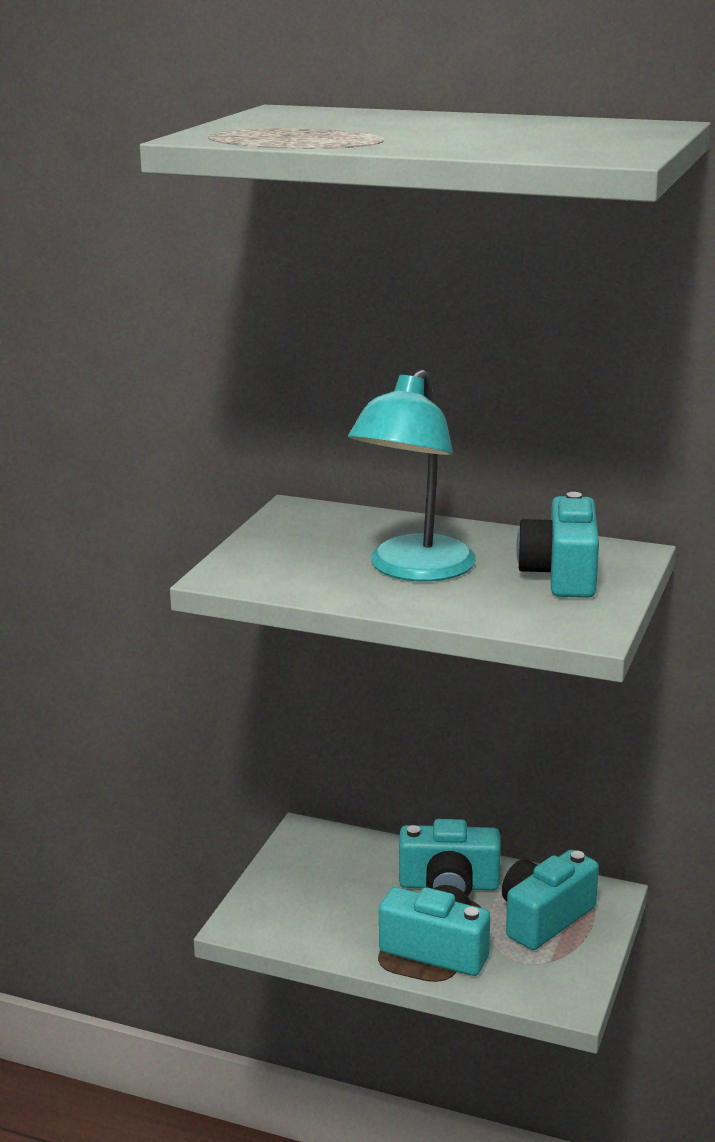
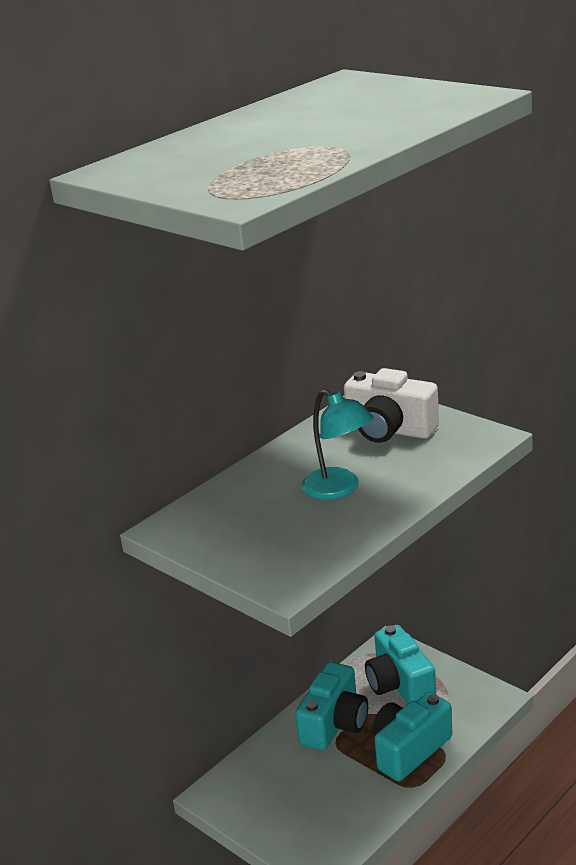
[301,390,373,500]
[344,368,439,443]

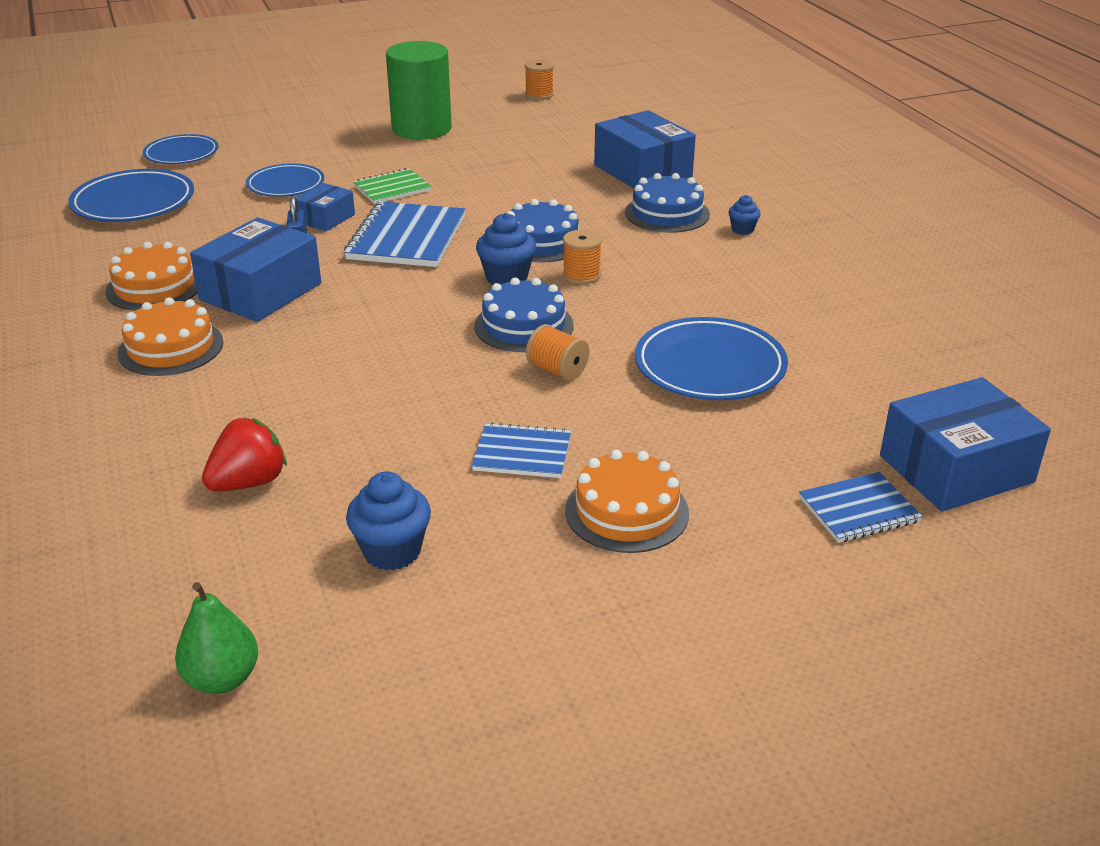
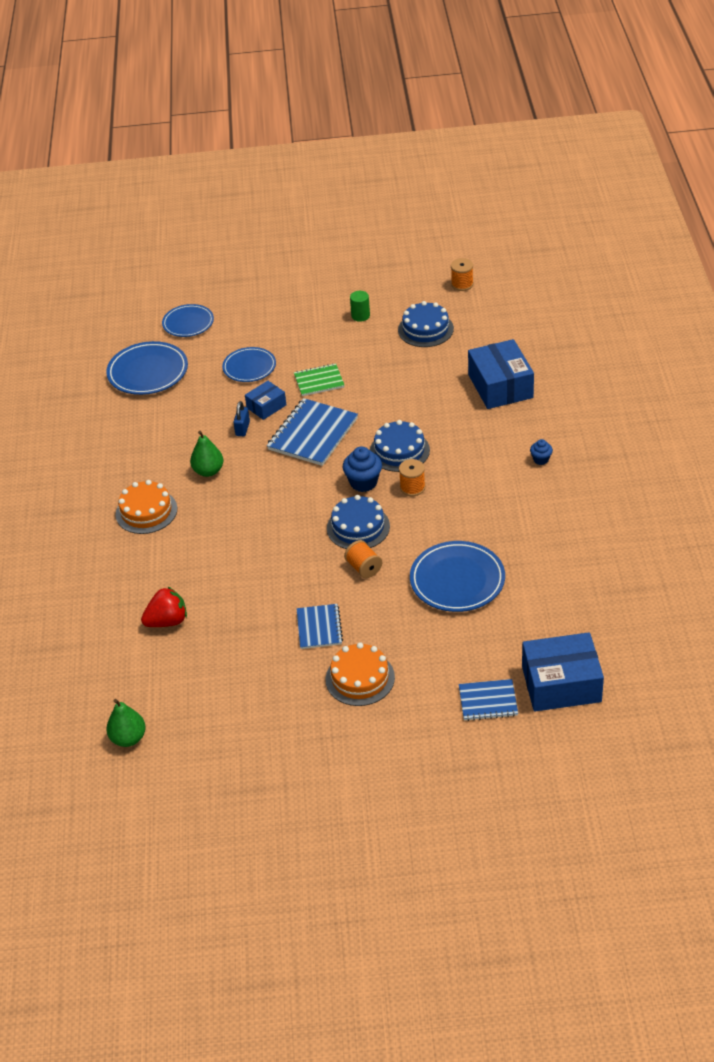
[190,431,223,477]
[297,604,343,649]
[350,291,370,322]
[398,301,454,347]
[106,242,198,311] (first image)
[346,472,431,570] (first image)

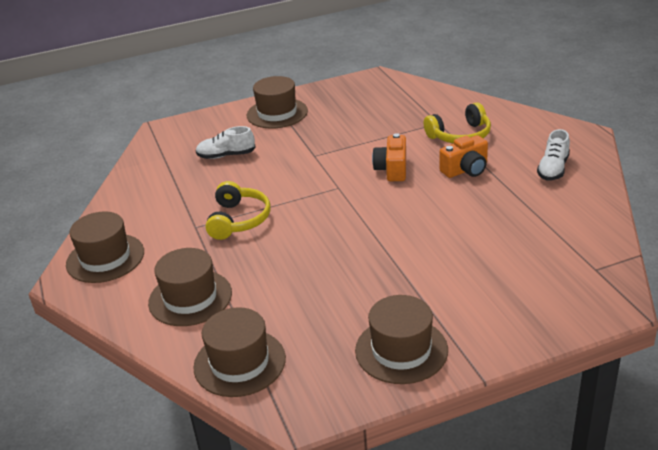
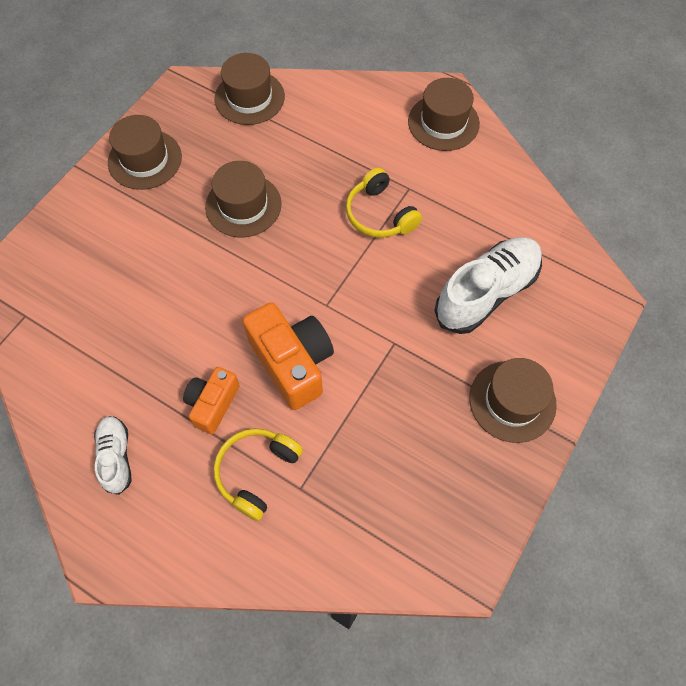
[205,161,281,237]
[243,302,334,410]
[434,237,542,334]

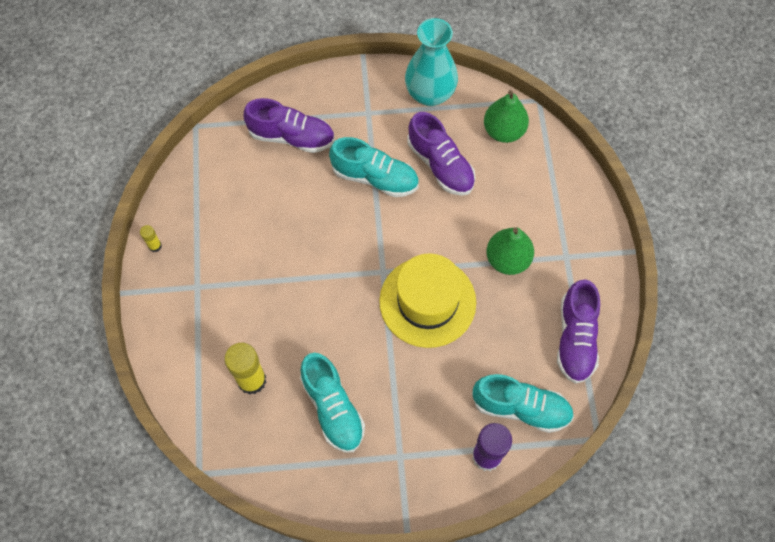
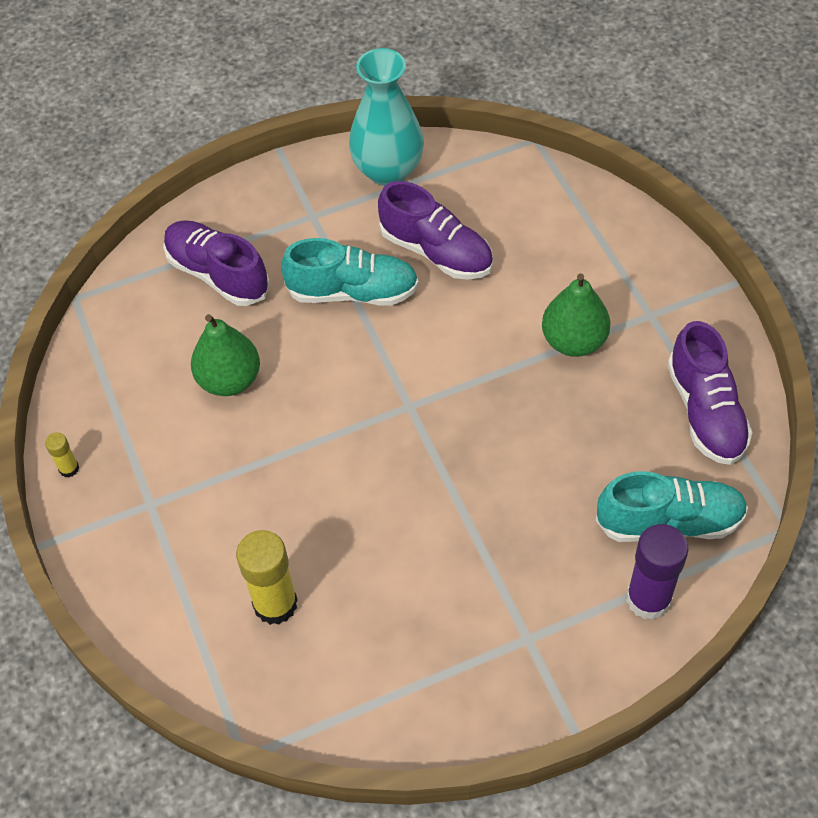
[163,220,270,306]
[191,314,260,396]
[300,353,365,452] (first image)
[379,253,476,348] (first image)

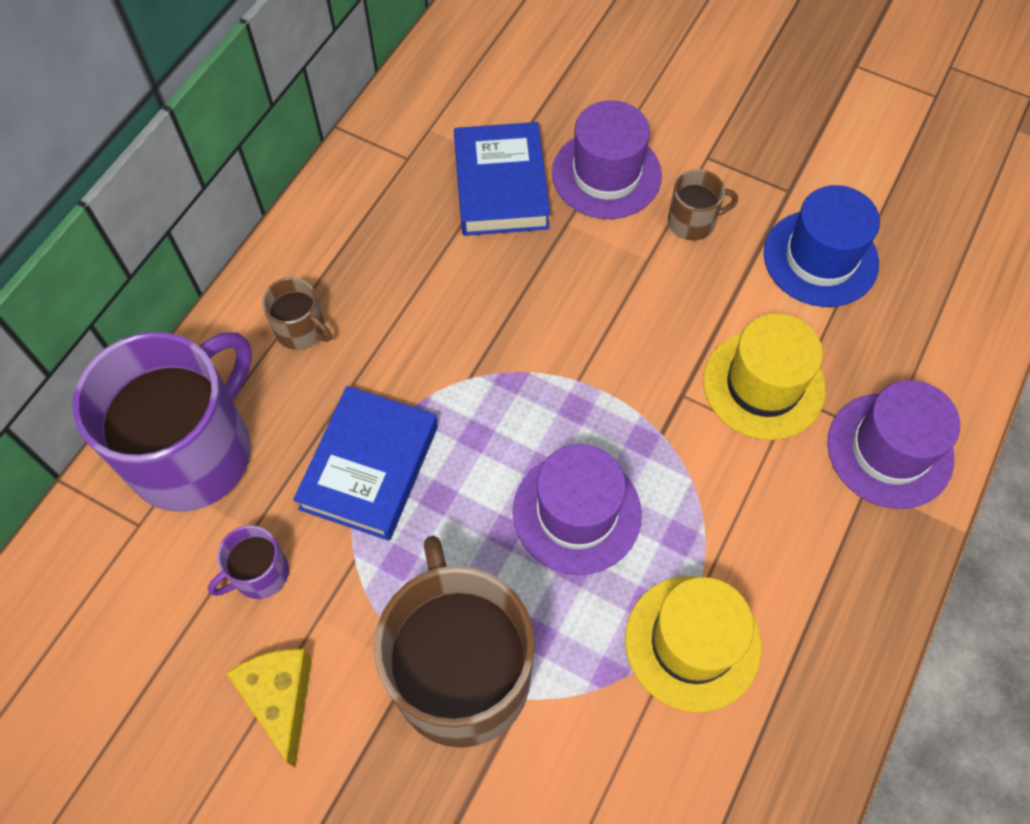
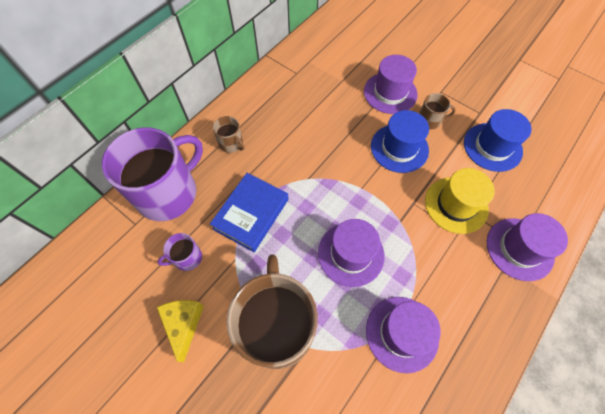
[366,297,441,373]
[371,110,429,173]
[454,122,550,236] (first image)

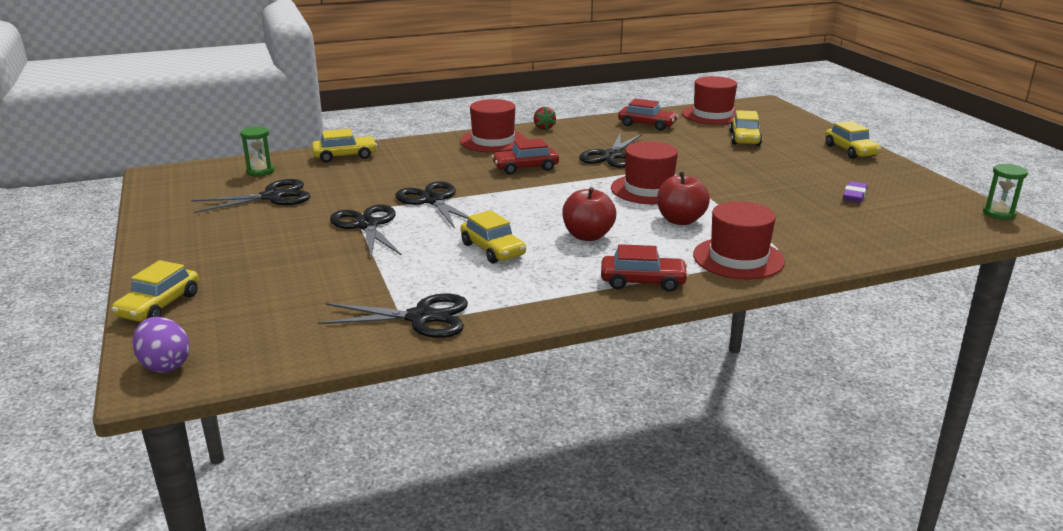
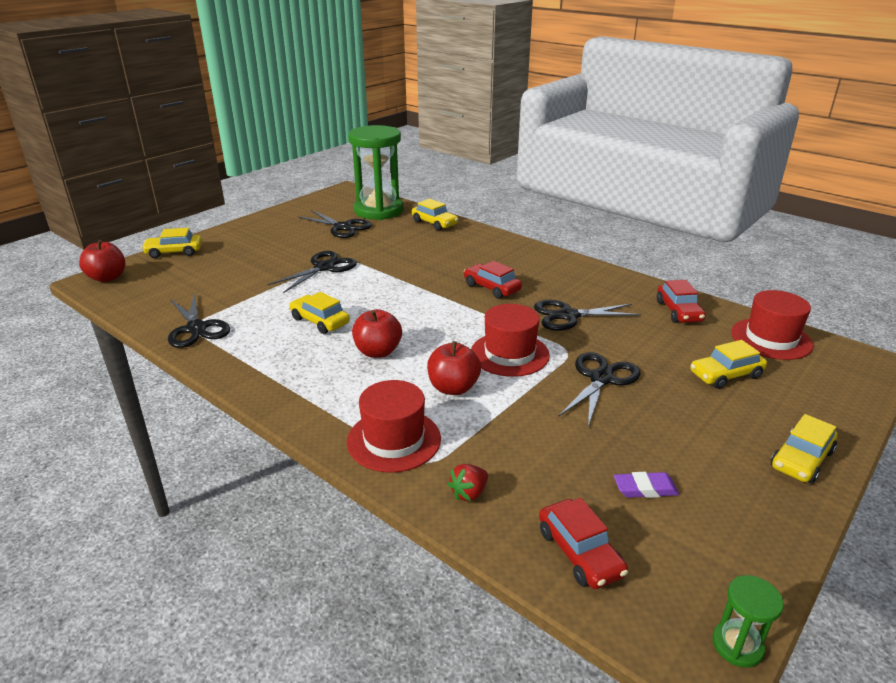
[79,240,125,282]
[289,292,350,334]
[348,125,403,220]
[448,464,488,501]
[539,498,628,589]
[558,352,640,426]
[460,99,526,153] (first image)

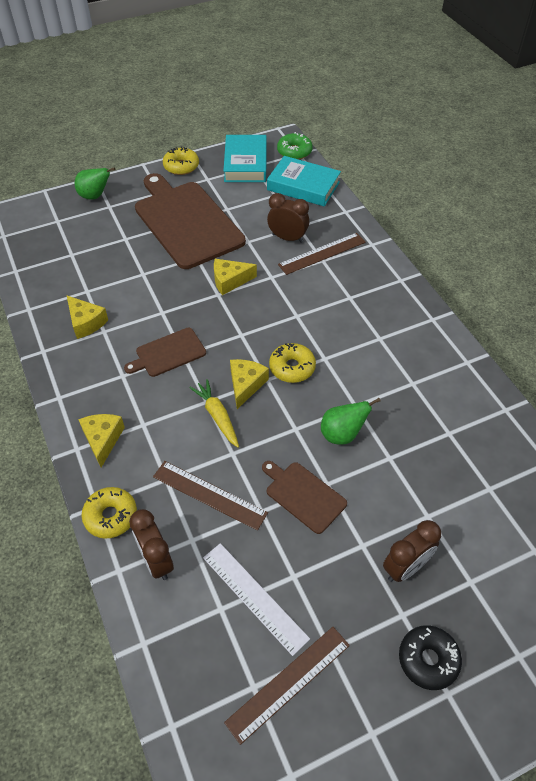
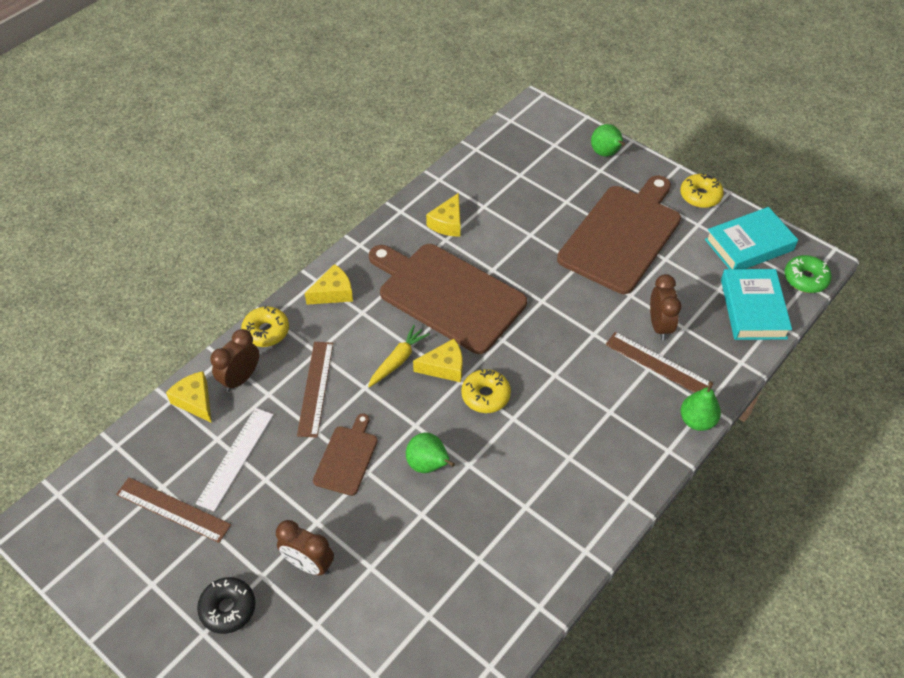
[166,371,212,423]
[369,244,527,354]
[680,381,721,431]

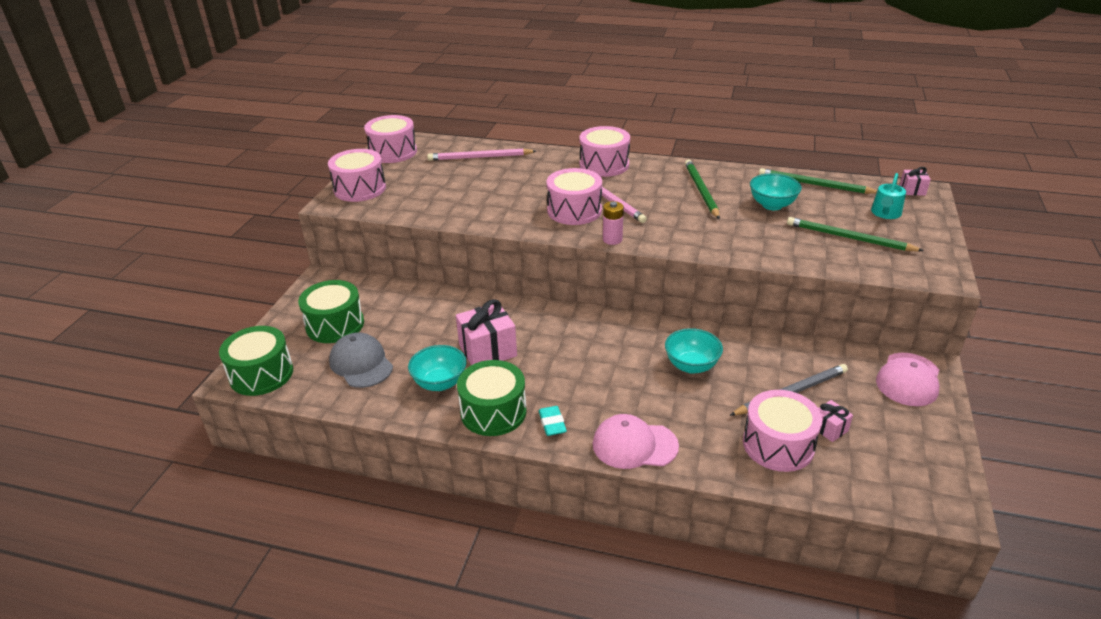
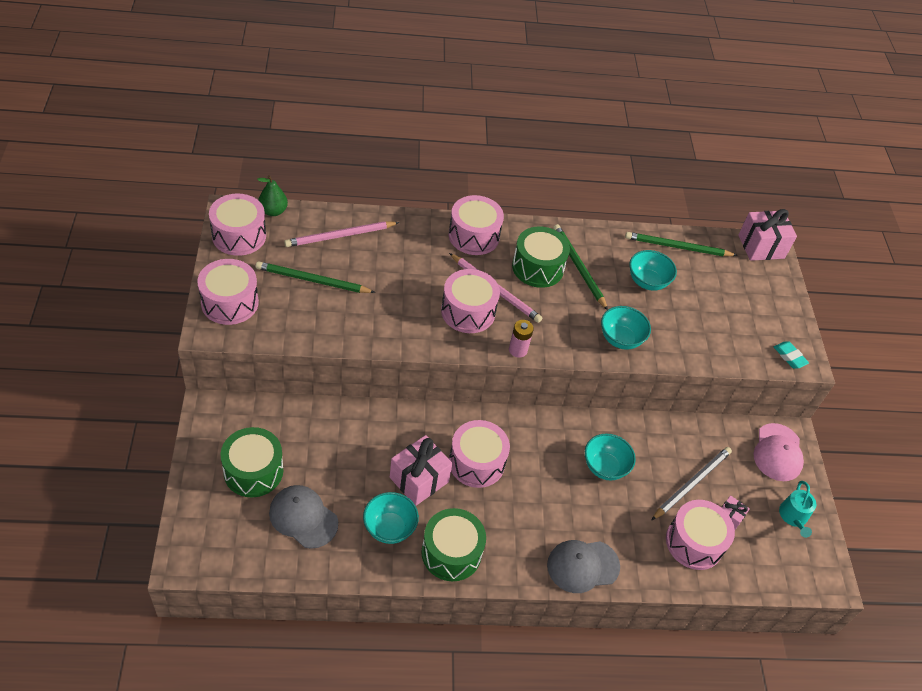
[256,261,375,293]
[257,175,288,216]
[449,420,510,488]
[512,227,570,288]
[547,540,620,593]
[601,306,651,350]
[738,209,797,261]
[774,341,809,369]
[779,481,816,538]

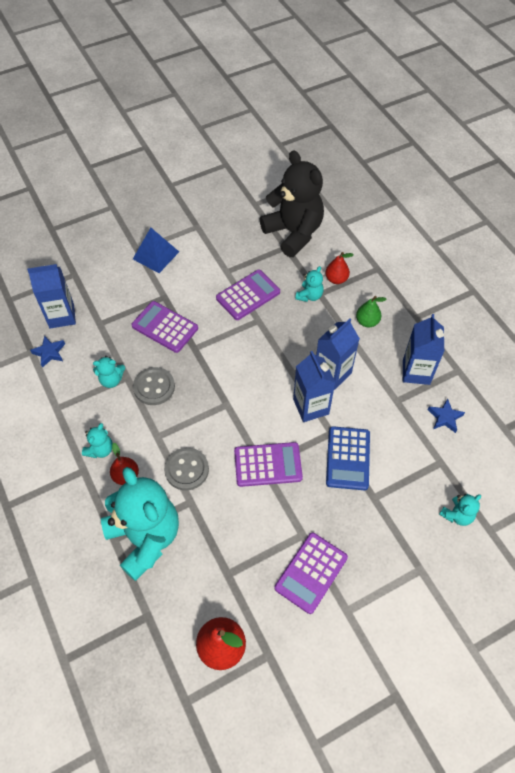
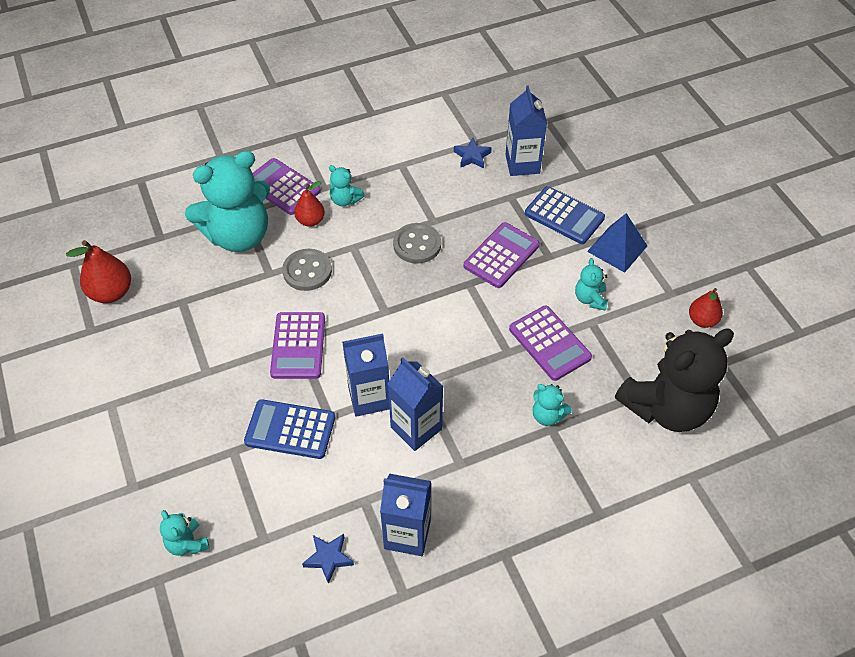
[253,158,321,215]
[525,186,605,244]
[575,258,608,311]
[689,288,723,328]
[356,296,387,328] (first image)

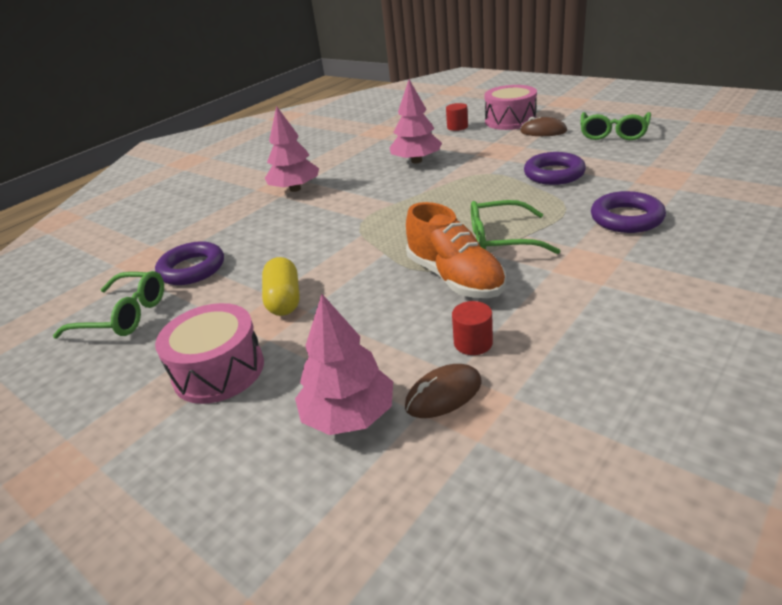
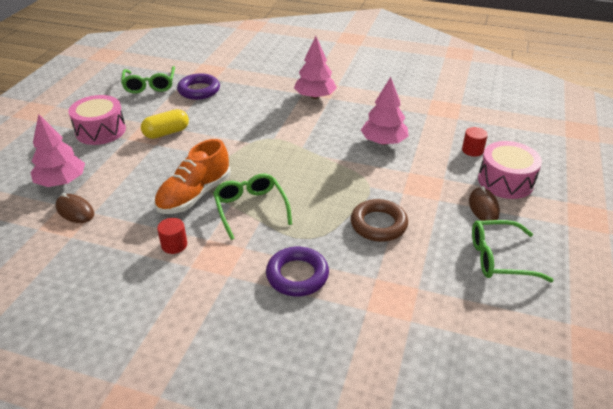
[157,218,187,254]
[351,199,408,242]

